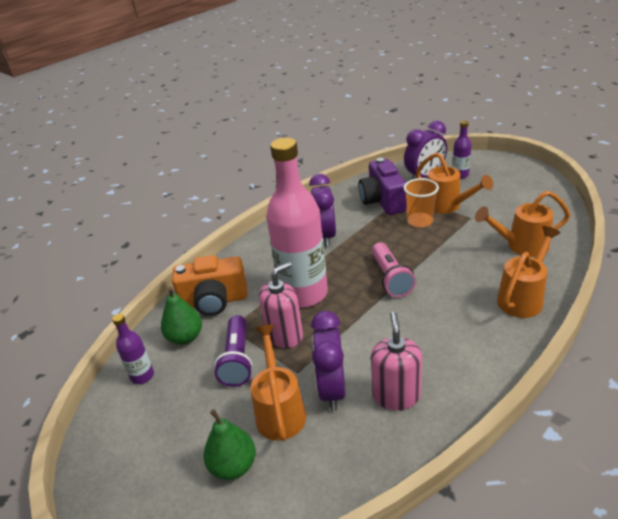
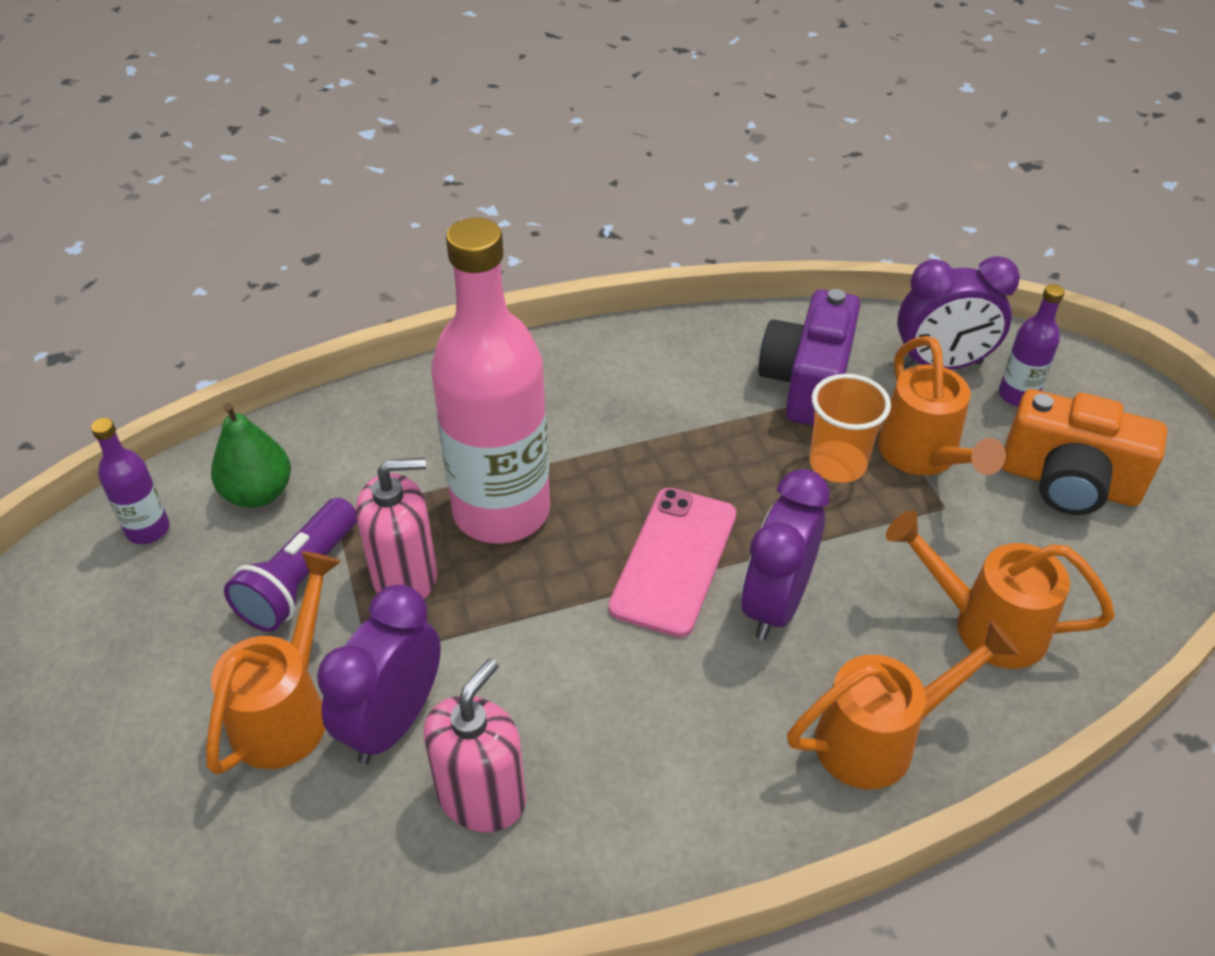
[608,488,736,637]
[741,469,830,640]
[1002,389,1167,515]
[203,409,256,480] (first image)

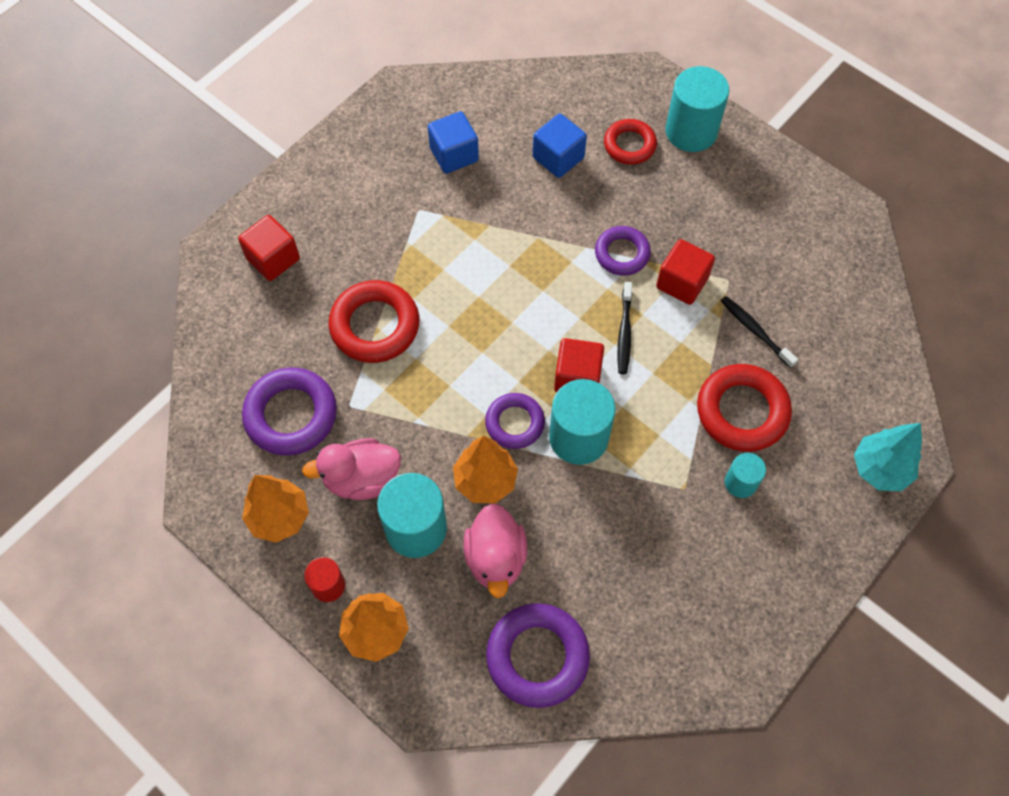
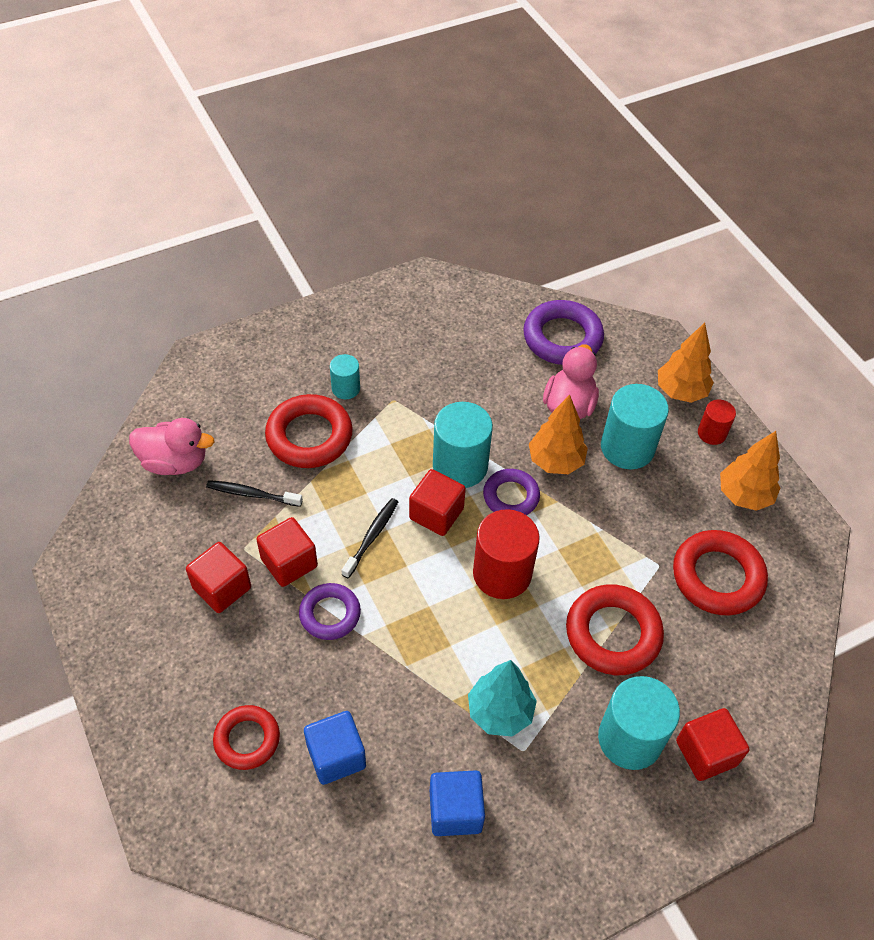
[129,418,214,475]
[186,542,251,613]
[206,480,303,507]
[468,660,537,737]
[473,509,540,599]
[598,676,680,770]
[673,530,768,616]

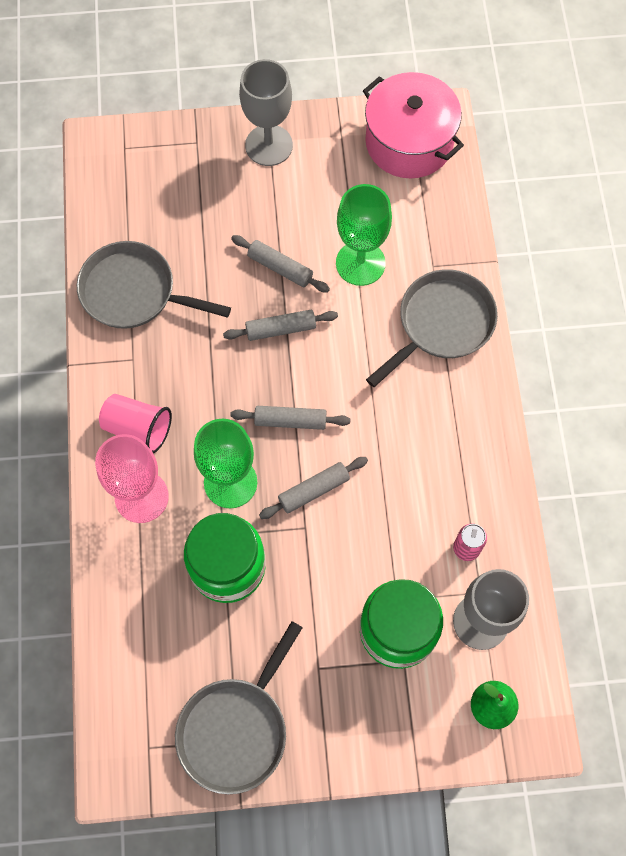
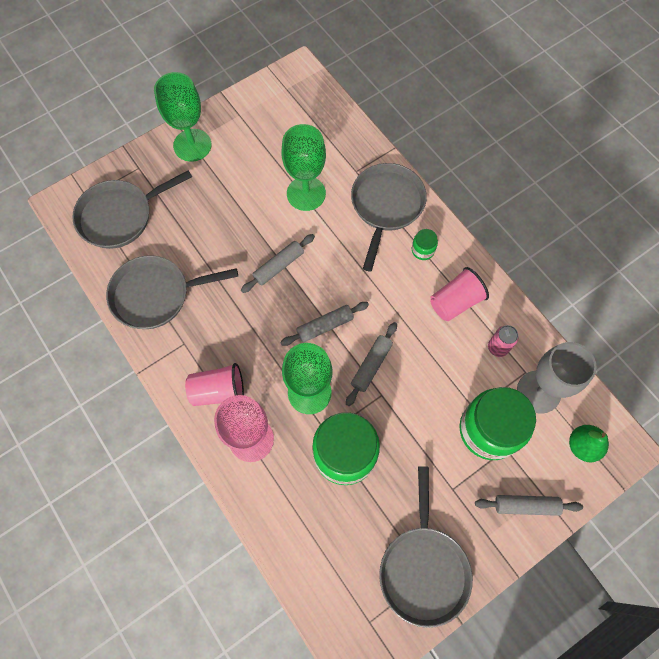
[72,170,192,249]
[154,72,212,162]
[412,229,438,260]
[430,267,489,321]
[475,495,583,516]
[363,72,464,178] (first image)

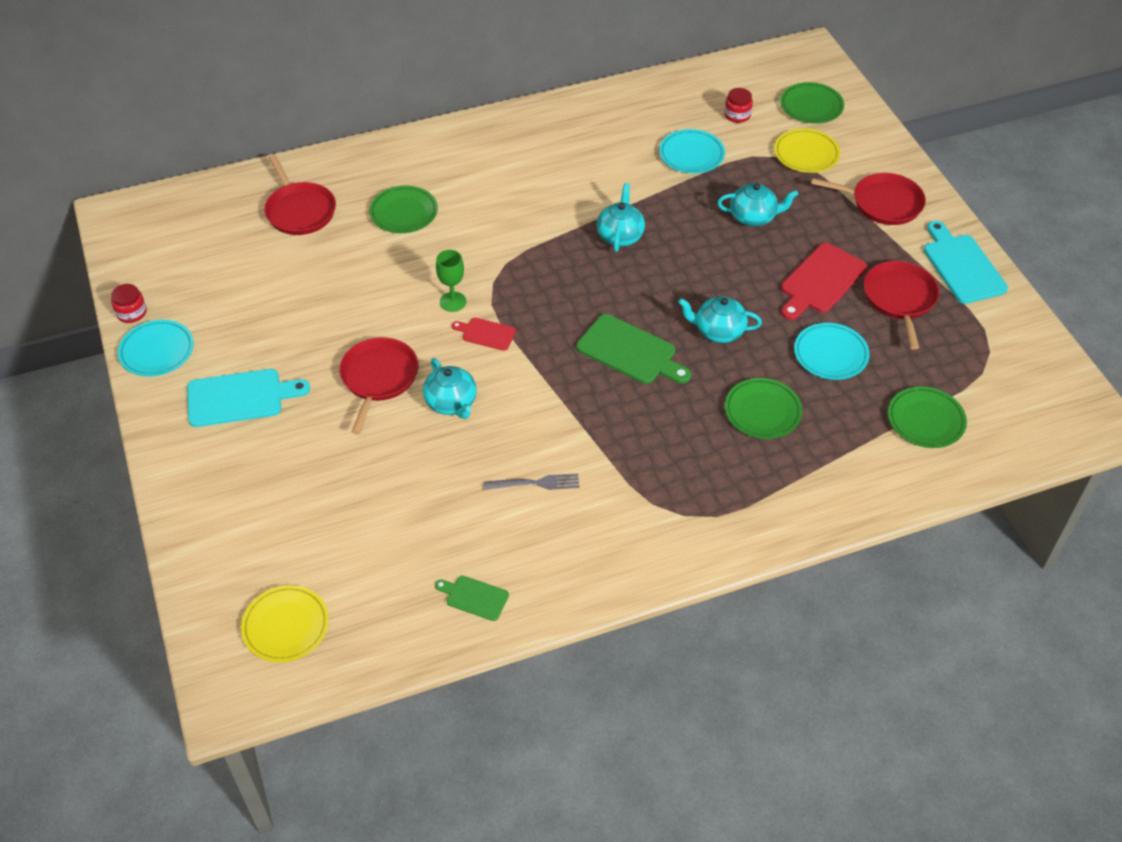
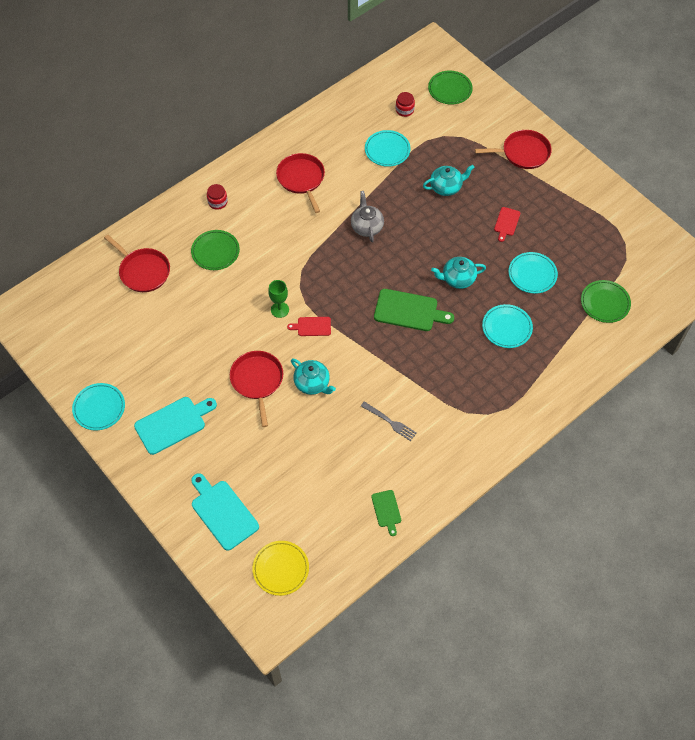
[191,473,259,551]
[207,184,228,210]
[276,153,325,213]
[351,191,384,242]
[361,401,416,441]
[371,490,401,536]
[482,304,533,348]
[494,207,520,242]
[774,129,840,173] (first image)

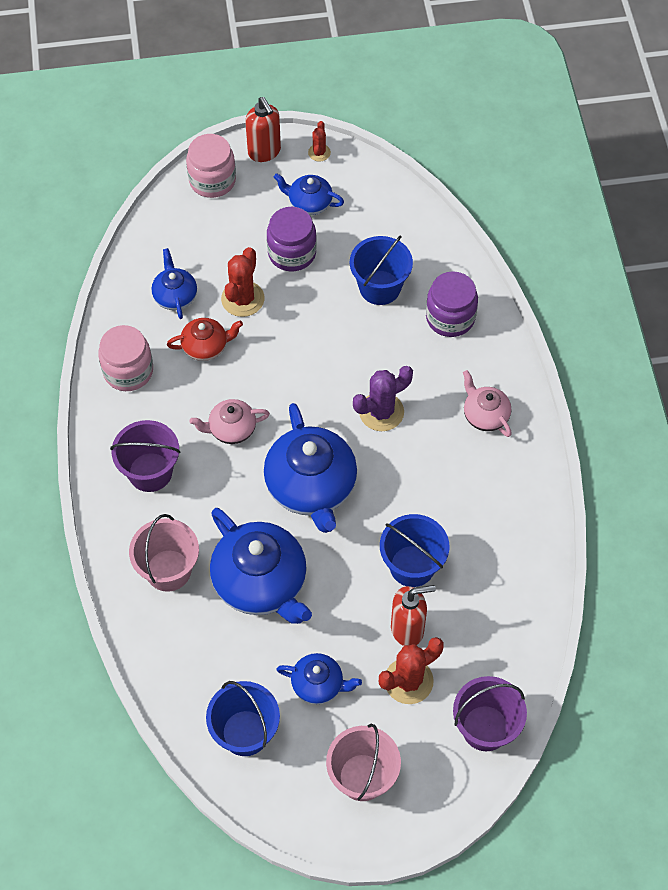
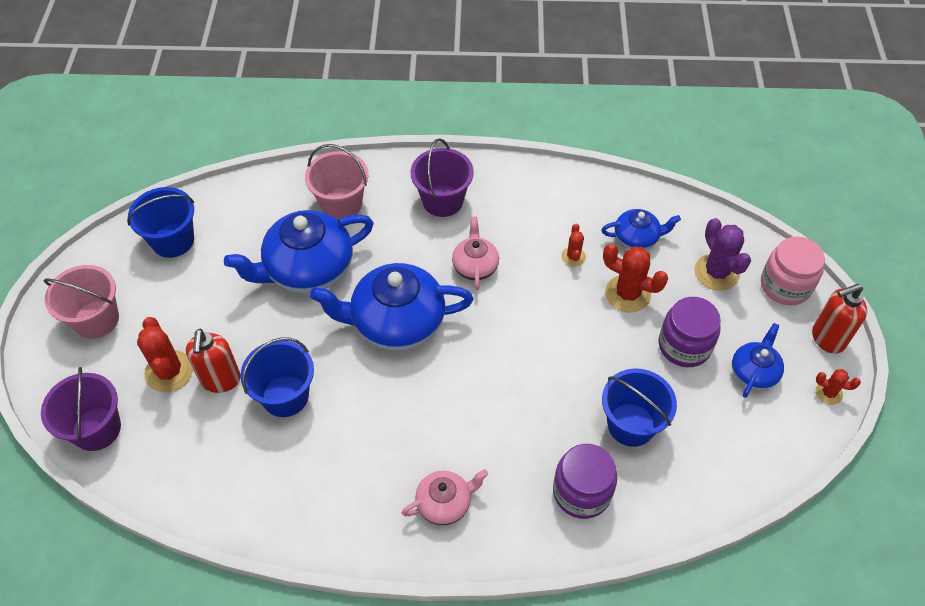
[561,224,586,267]
[694,218,751,290]
[98,325,153,391] (first image)
[276,653,362,704] (first image)

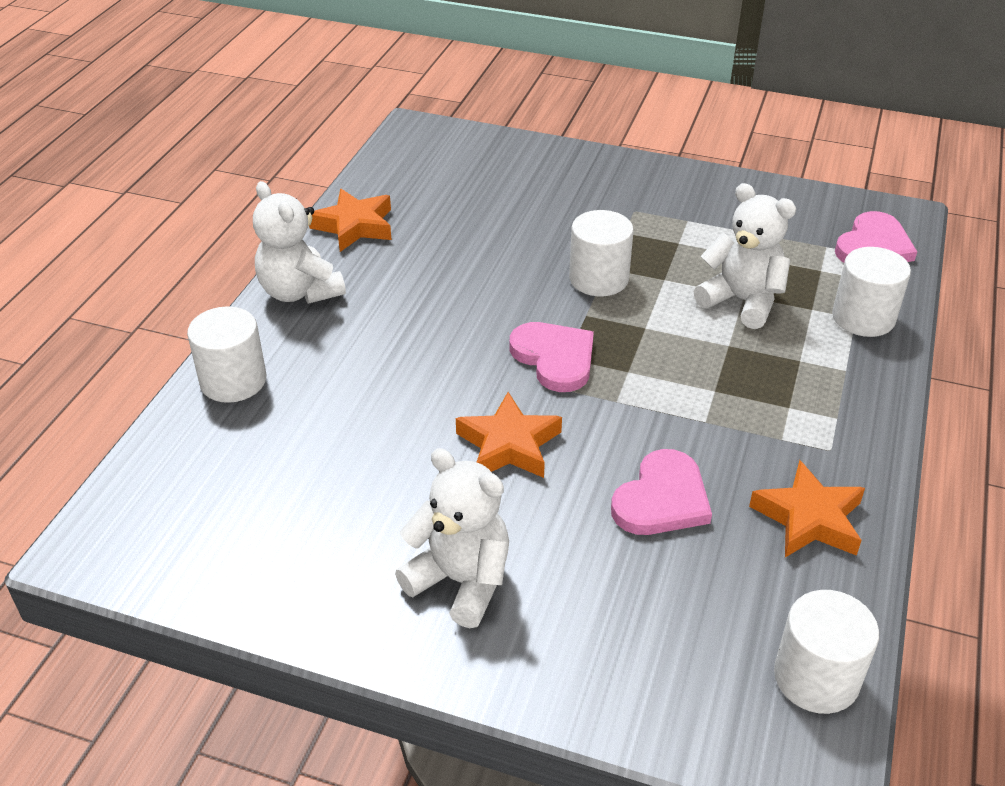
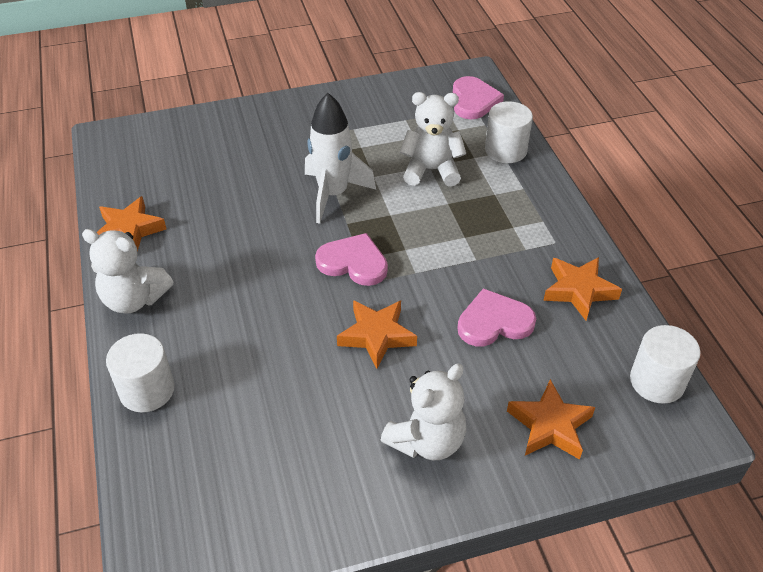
[305,93,376,224]
[381,363,466,460]
[457,288,536,347]
[507,379,595,460]

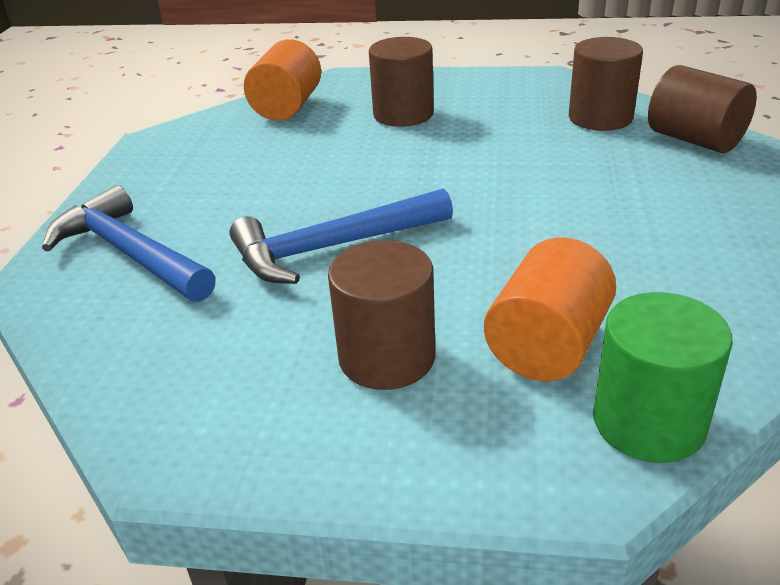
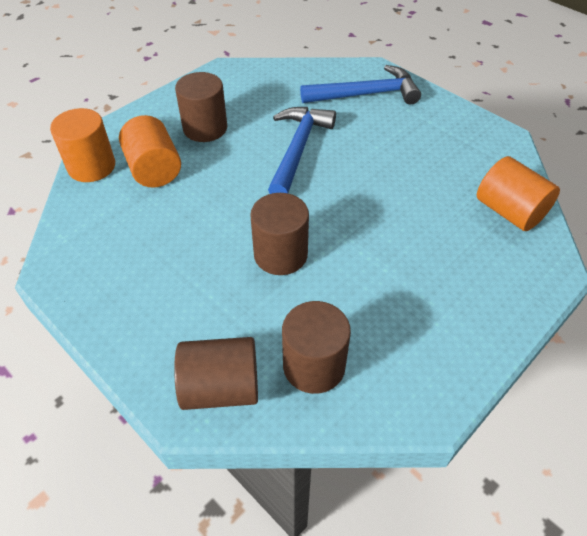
[50,108,115,182]
[250,193,309,275]

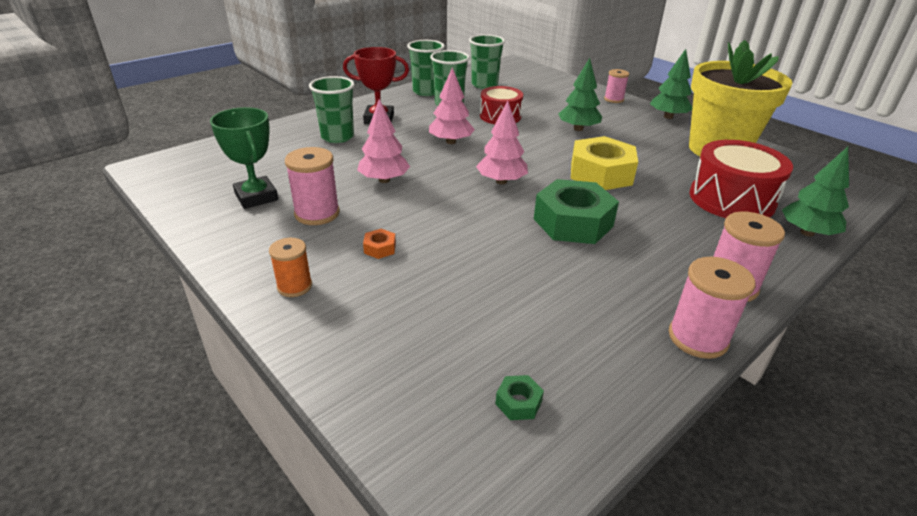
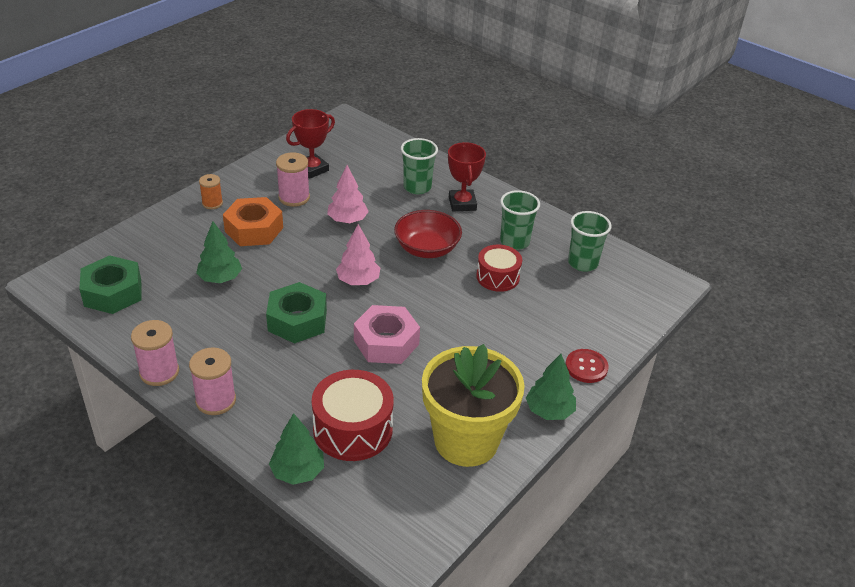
[79,255,142,314]
[196,221,242,283]
[223,197,283,246]
[286,109,335,179]
[354,305,420,364]
[394,210,462,258]
[566,349,609,383]
[407,40,445,96] (first image)

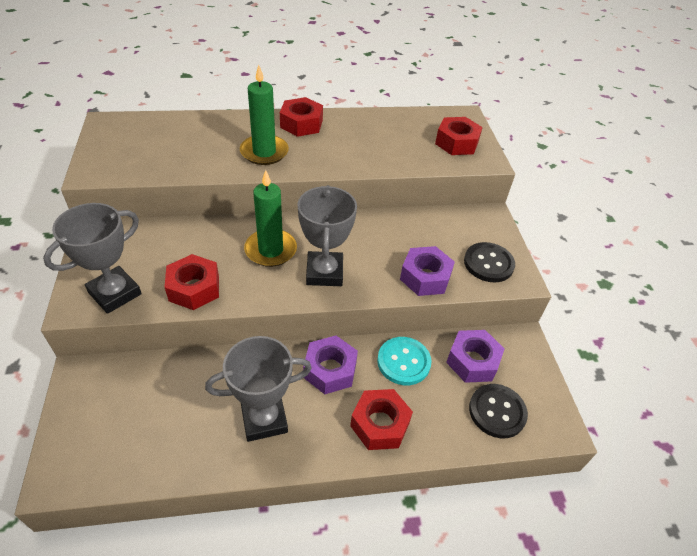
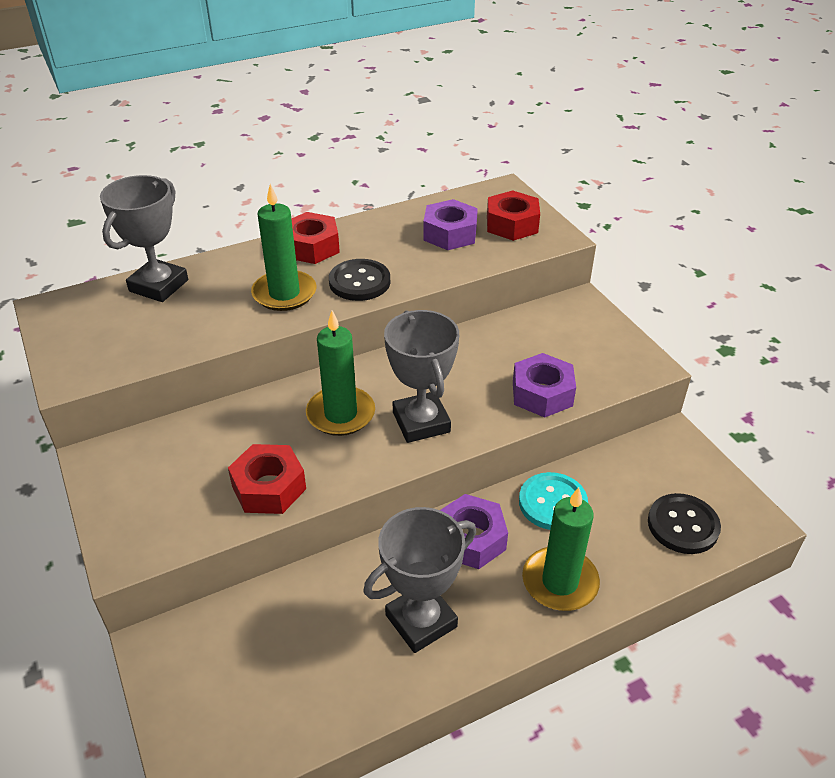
[100,175,188,302]
[329,259,390,301]
[423,199,478,250]
[522,487,600,611]

